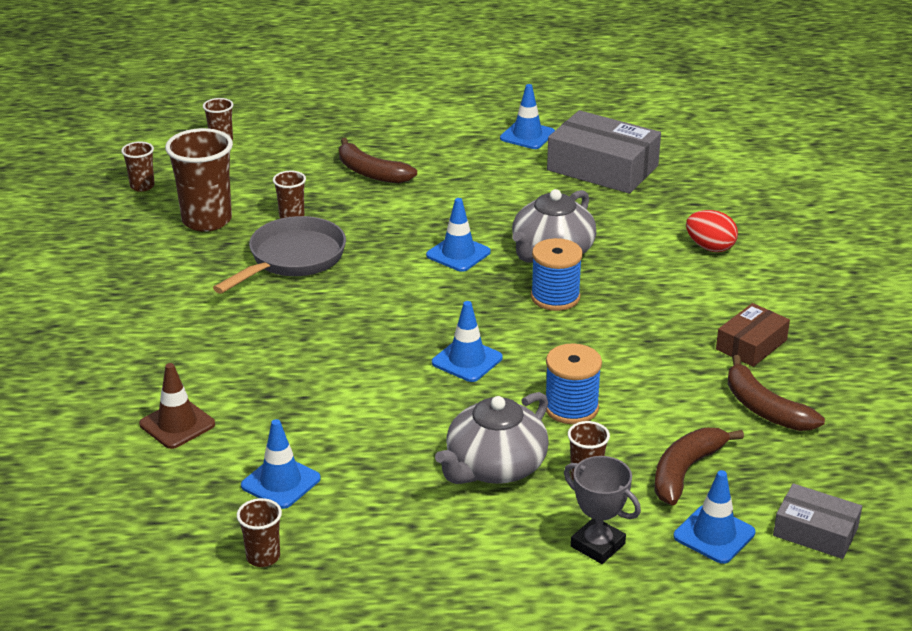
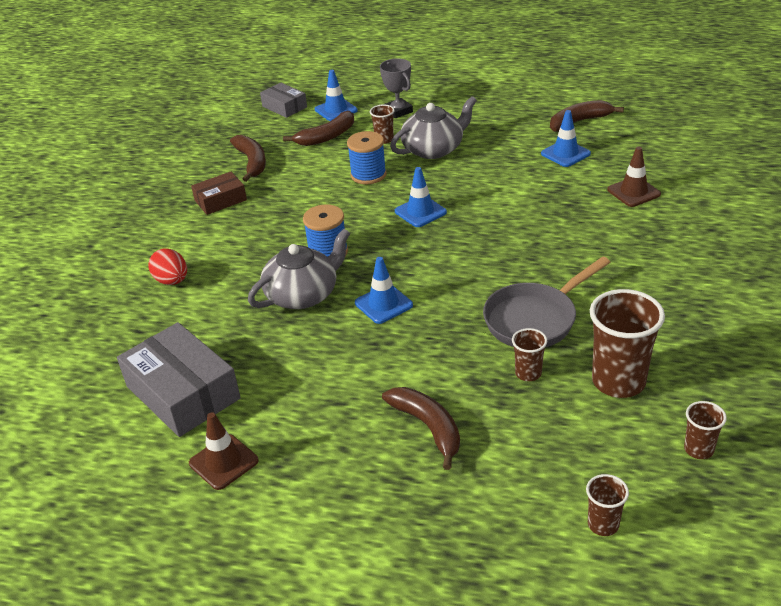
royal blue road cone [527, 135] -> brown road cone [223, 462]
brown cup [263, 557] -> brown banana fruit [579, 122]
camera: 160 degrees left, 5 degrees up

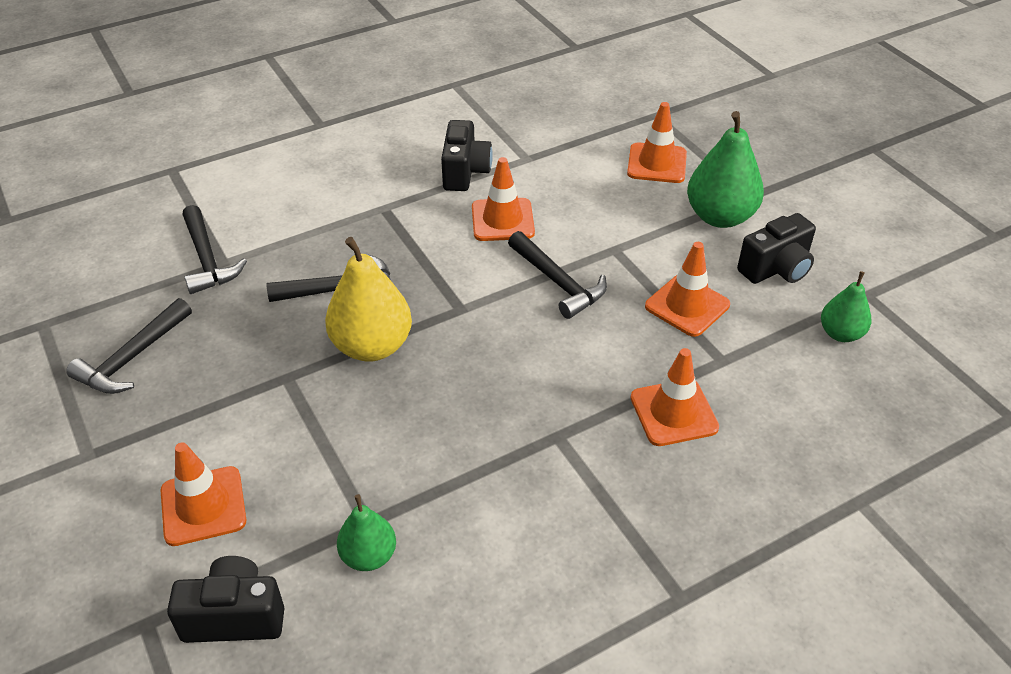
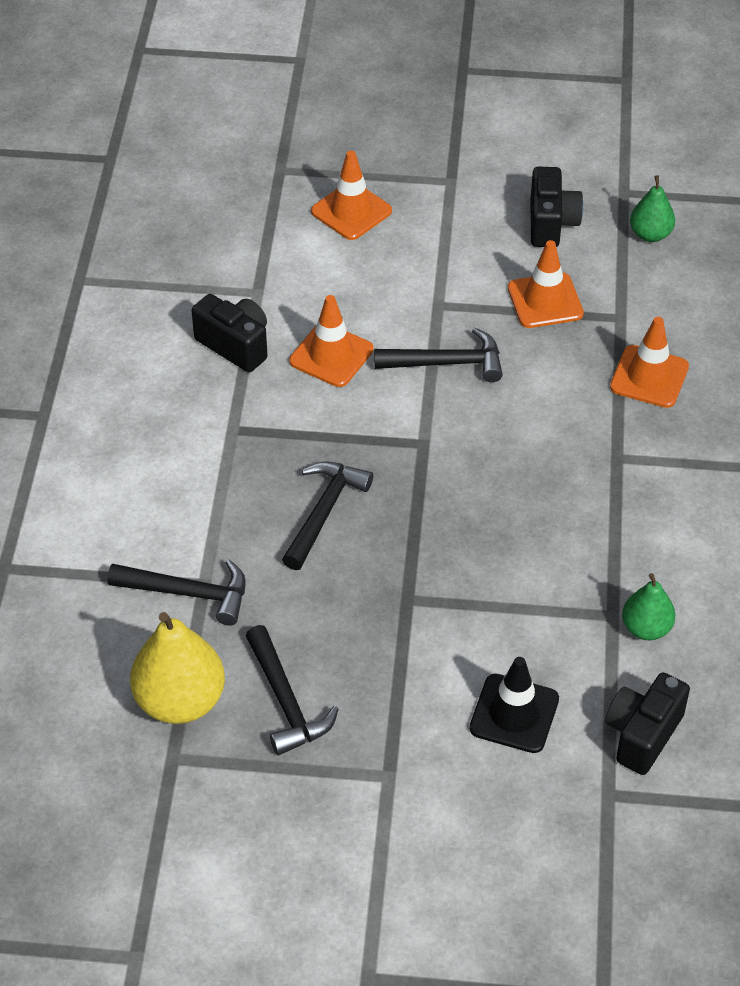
yellow toy pear [372, 346] -> yellow toy pear [180, 701], relocated
bright orange road cone [203, 506] -> jet-black road cone [514, 714]
leaf-green toy pear [720, 217] -> none
camera: 55 degrees left, 5 degrees up

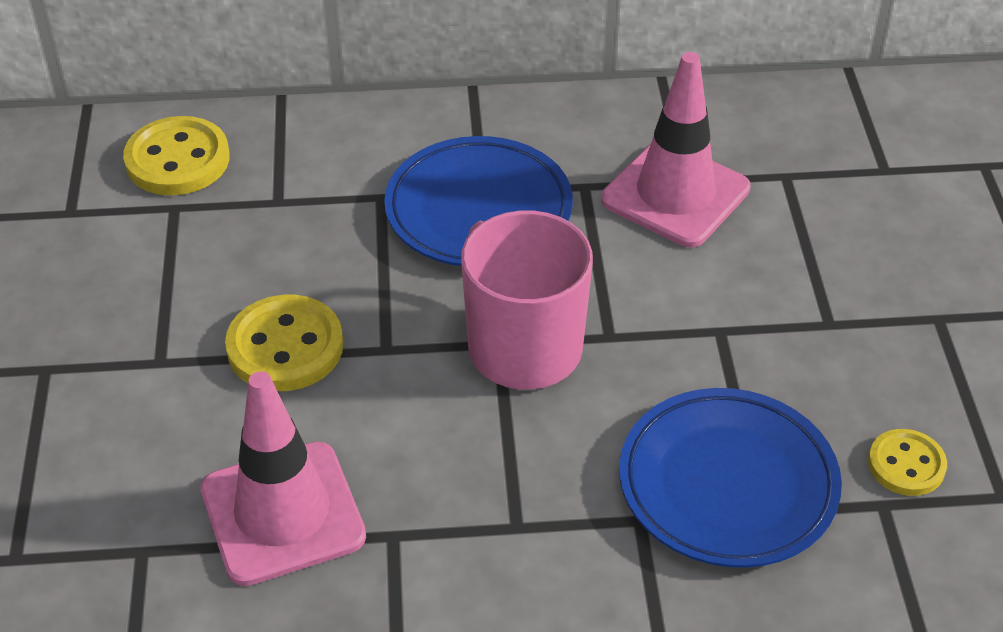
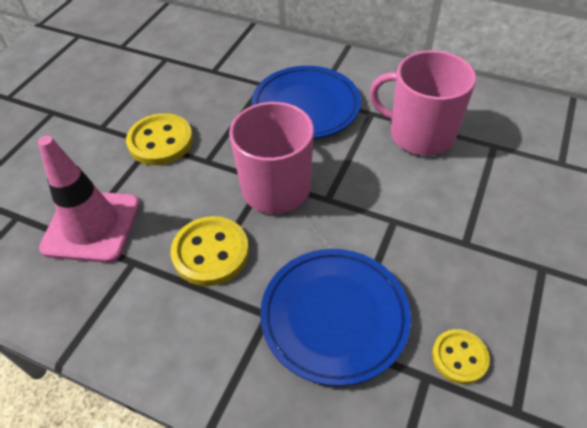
yellow shirt button [177, 160] -> yellow shirt button [210, 252], relocated
pink road cone [675, 194] -> pink coffee mug [420, 134]
camera: 30 degrees right, 5 degrees up

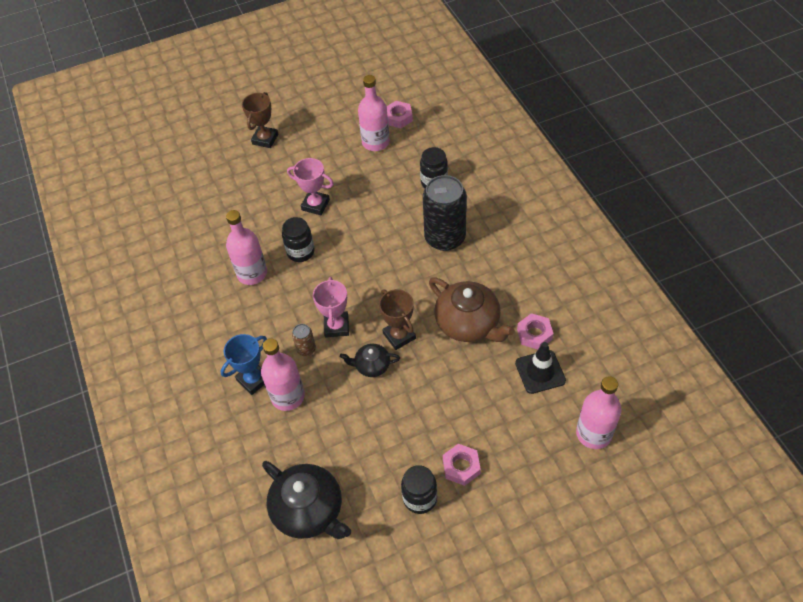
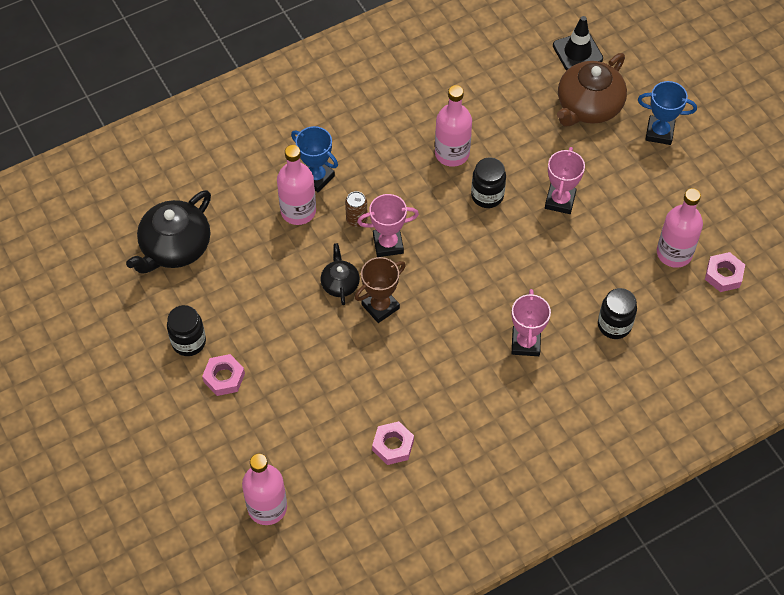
jet-black soda can [445, 238] -> pink award cup [525, 343]
jet-black road cone [540, 372] -> jet-black road cone [577, 52], relocated
brown teapot [468, 323] -> brown teapot [588, 106], relocated
brown award cup [265, 139] -> royal blue award cup [659, 132]
camera: 80 degrees right, 5 degrees up

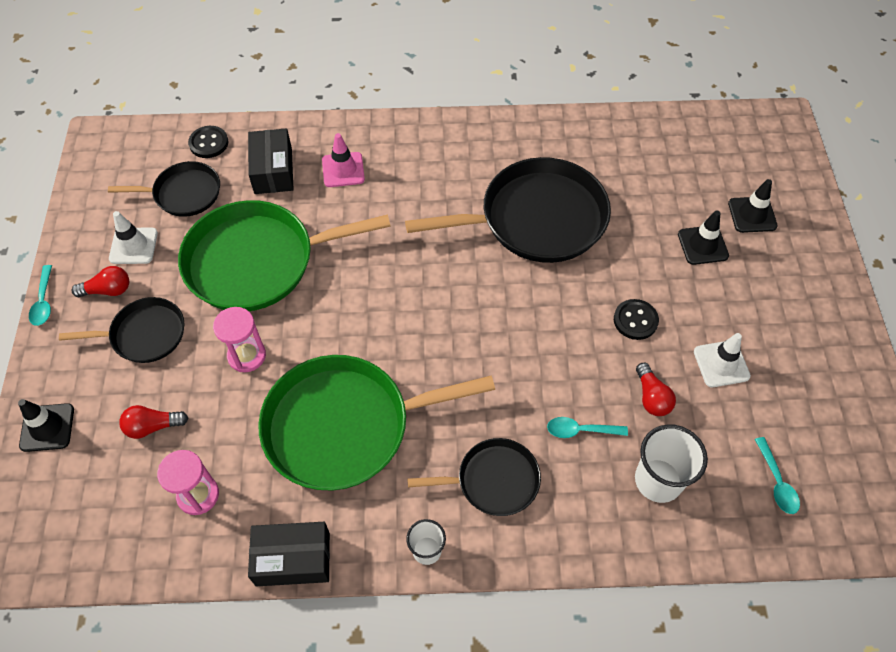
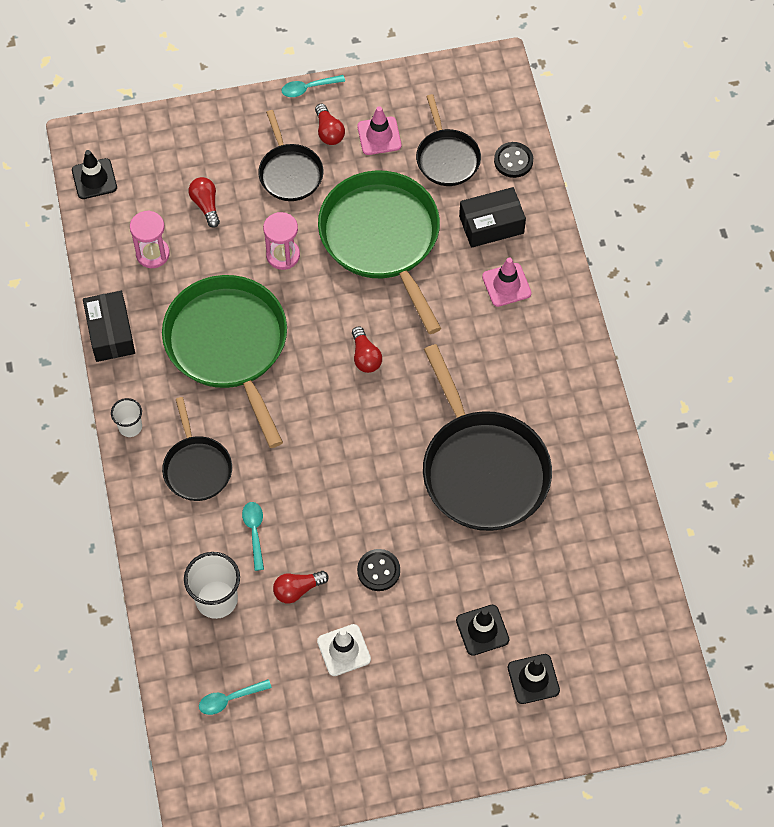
jet-black road cone [47, 427] -> jet-black road cone [94, 179], relocated
none -> red lightbulb [365, 357]
snow-white road cone [133, 246] -> pink road cone [379, 136]
camera: 80 degrees right, 5 degrees up

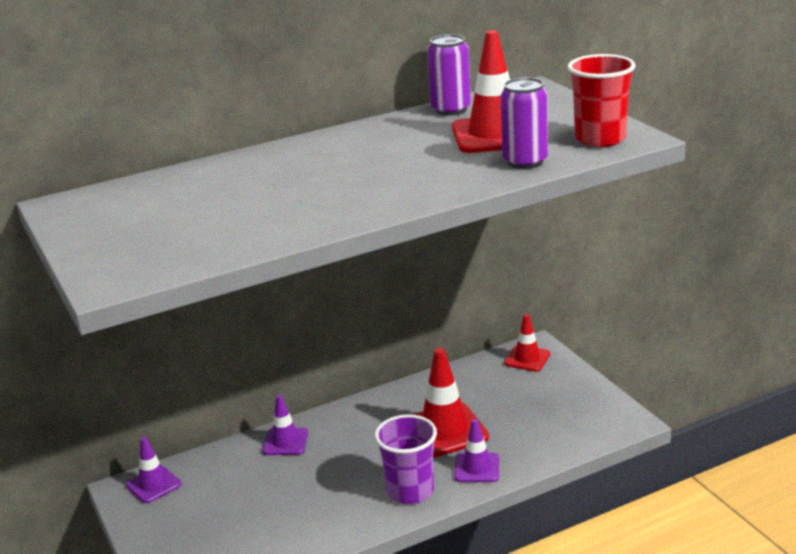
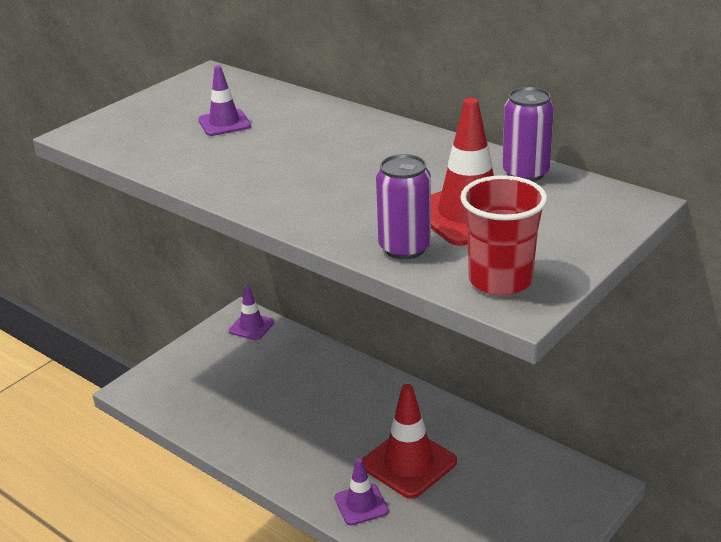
violet road cone [285, 442] -> violet road cone [224, 123], relocated
violet cup [410, 491] -> none
red road cone [527, 359] -> none
camera: 65 degrees right, 5 degrees up

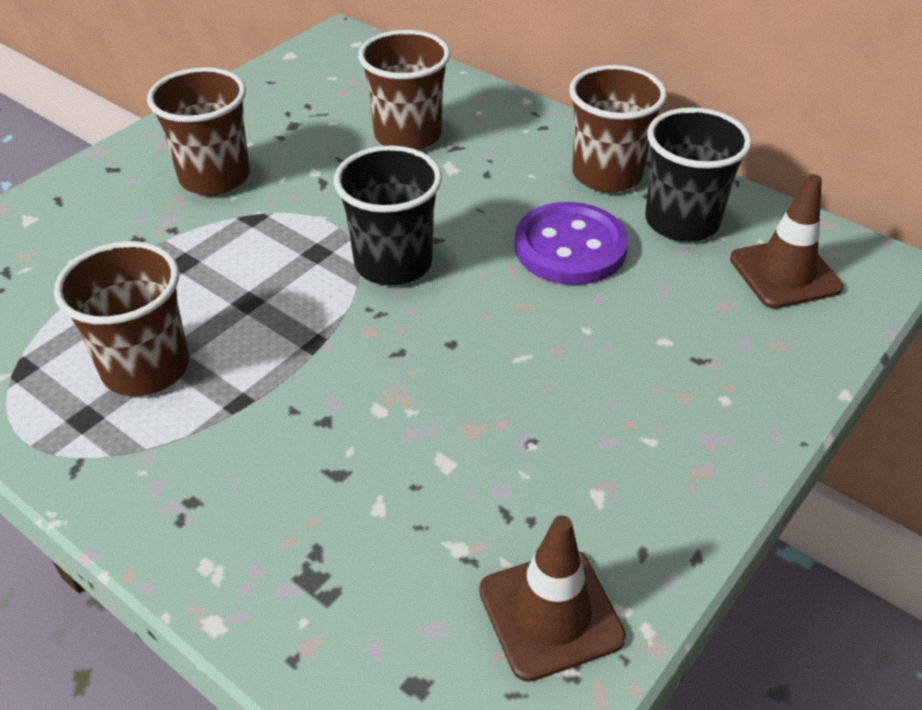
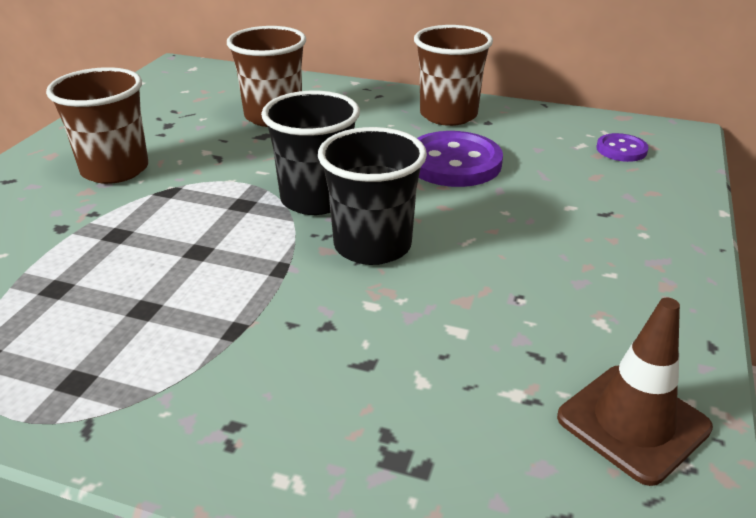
jet-black cup [681, 222] -> jet-black cup [372, 246], relocated
brown road cone [785, 273] -> violet shirt button [621, 150]
brown cup [146, 368] -> none
camera: 20 degrees left, 10 degrees down

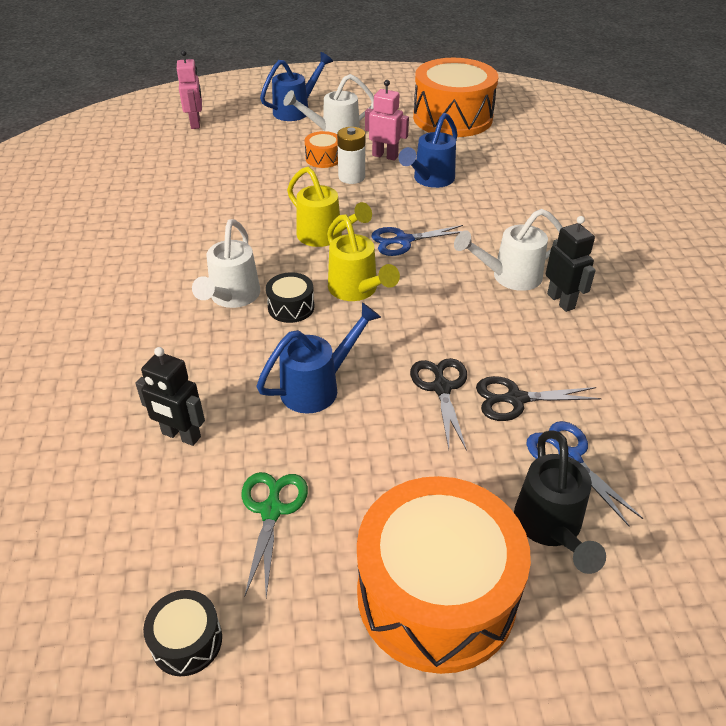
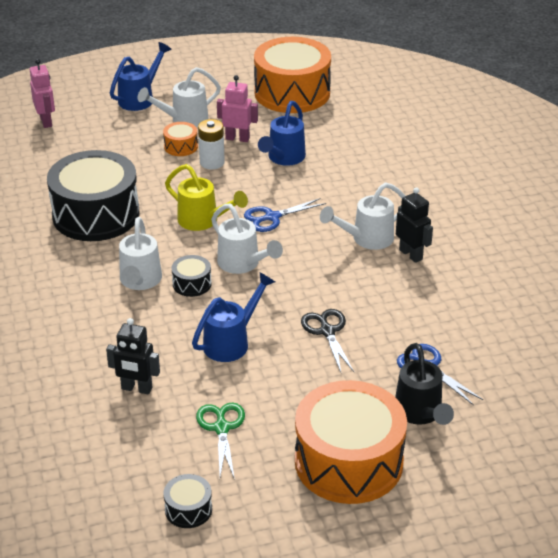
none -> jet-black drum [96, 214]
yellow watering pot [357, 291] -> snow-white watering pot [243, 264]
jet-black pair of scissors [516, 399] -> none
camera: 10 degrees left, 5 degrees down

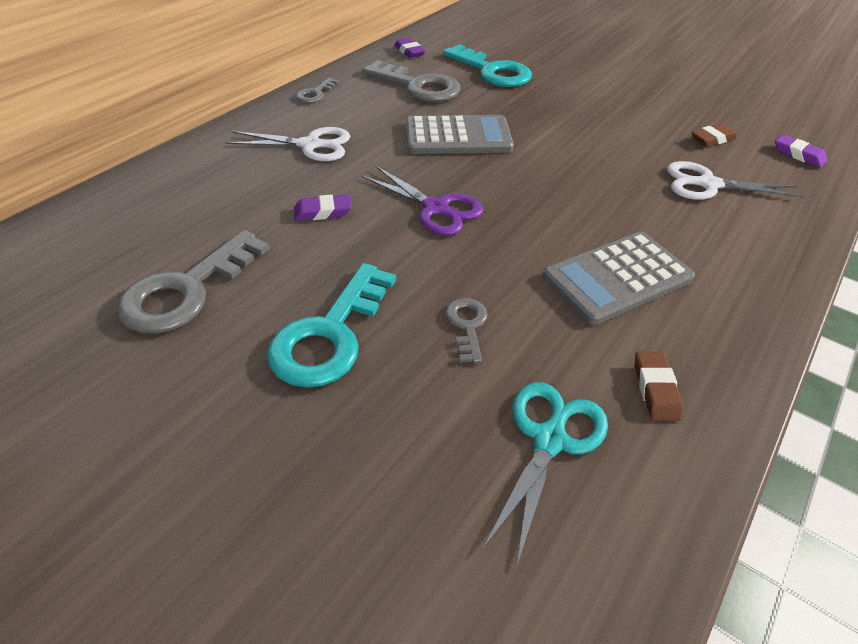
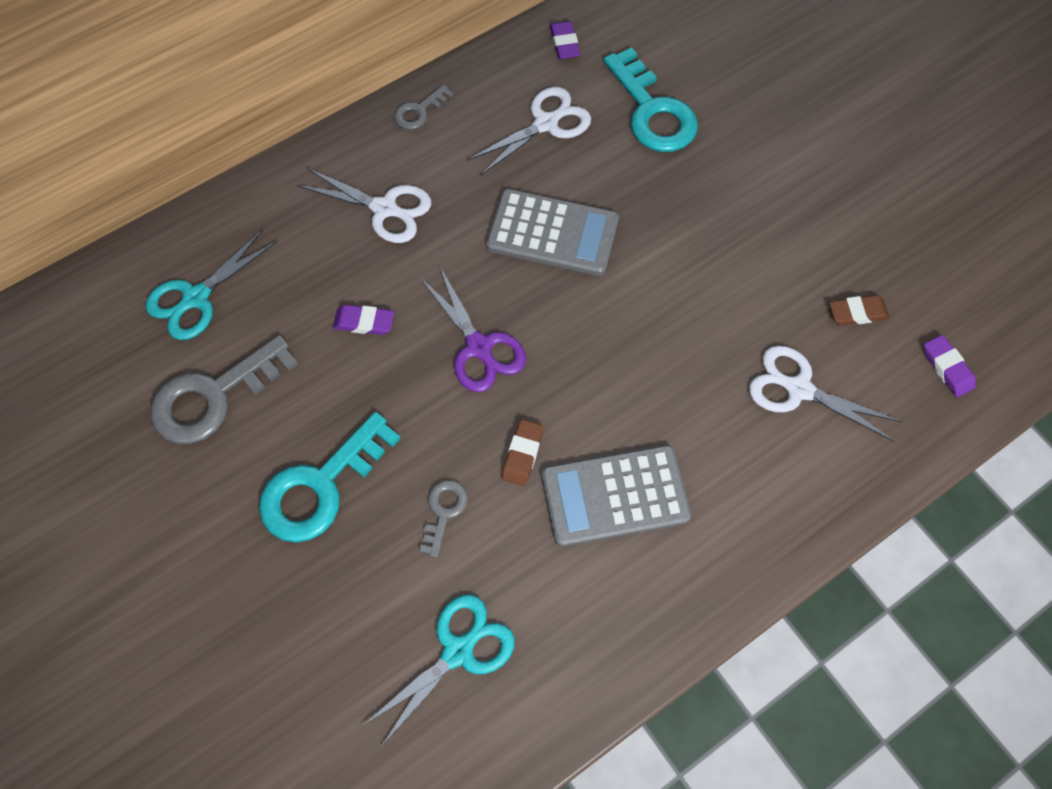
none -> aqua pair of scissors [196, 298]
gray door key [418, 86] -> snow-white pair of scissors [546, 123]
brown eraser [655, 389] -> brown eraser [522, 454], relocated
camera: 20 degrees right, 20 degrees up

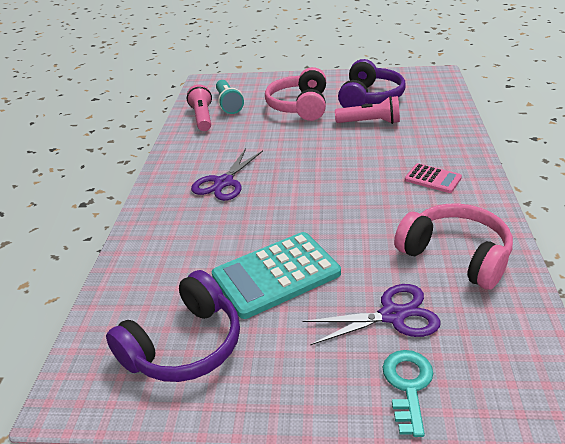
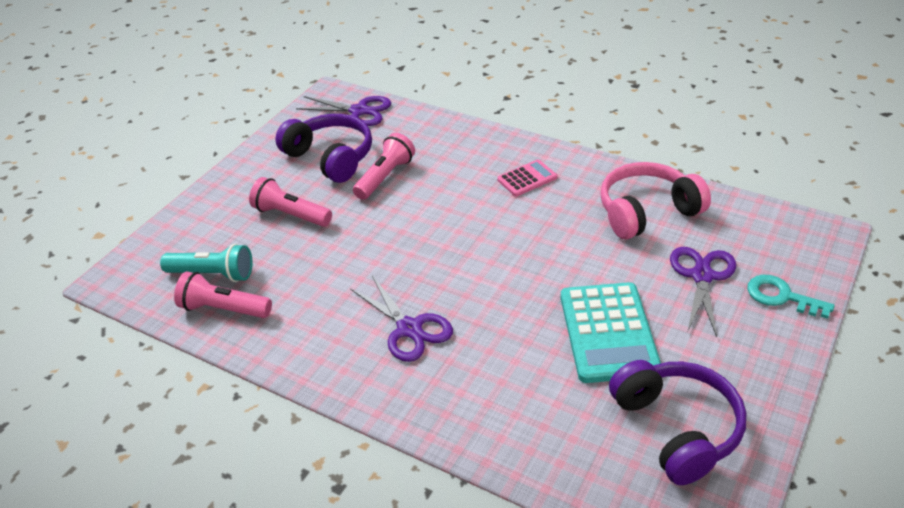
pink headset [300, 106] -> pink torch [291, 215]
none -> violet pair of scissors [359, 111]
camera: 65 degrees left, 5 degrees up

